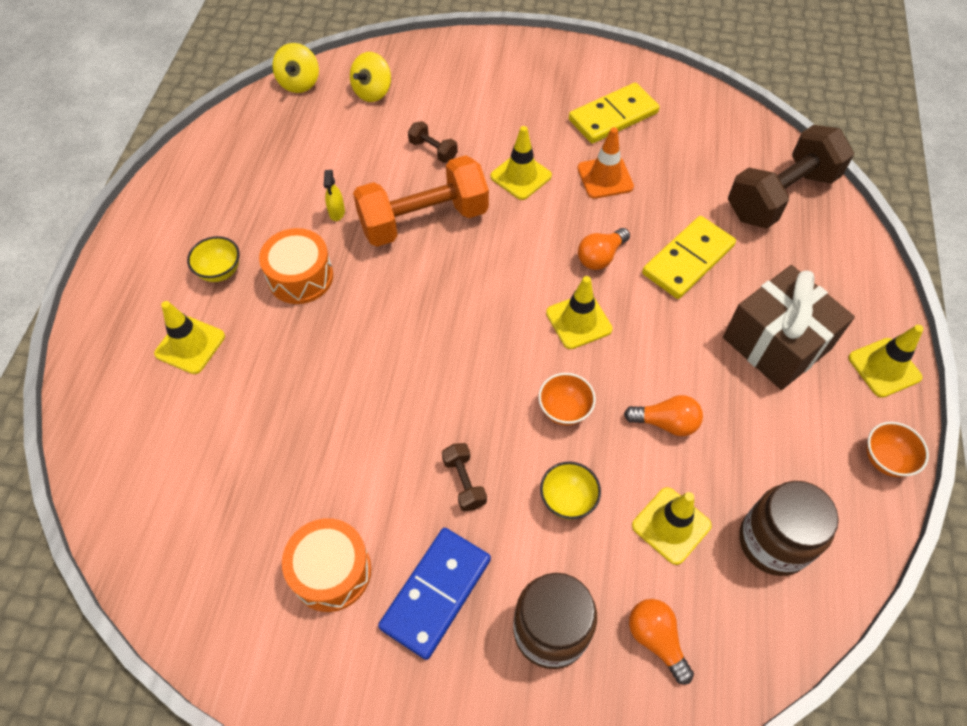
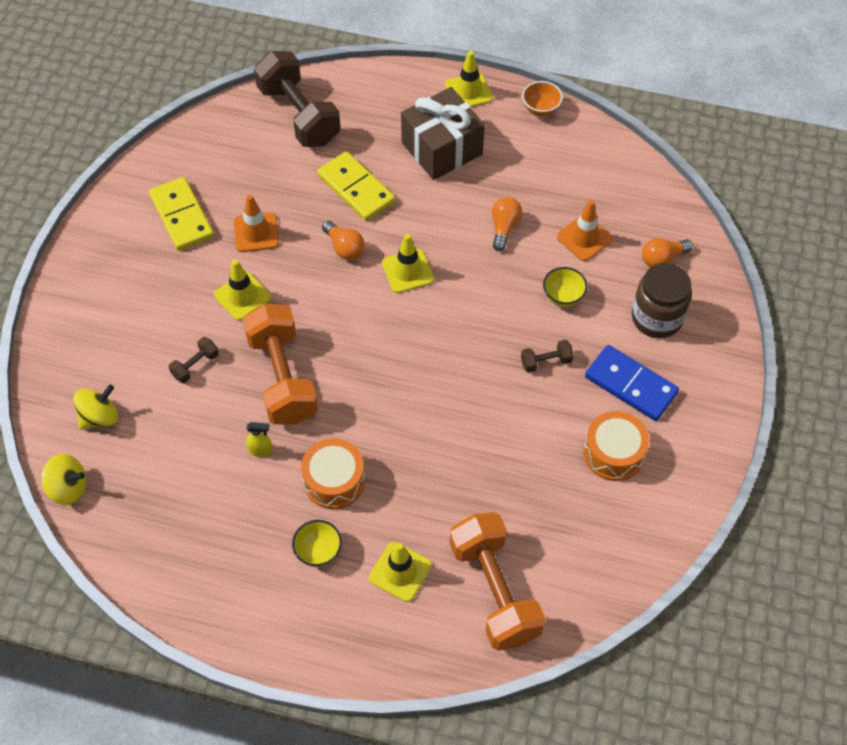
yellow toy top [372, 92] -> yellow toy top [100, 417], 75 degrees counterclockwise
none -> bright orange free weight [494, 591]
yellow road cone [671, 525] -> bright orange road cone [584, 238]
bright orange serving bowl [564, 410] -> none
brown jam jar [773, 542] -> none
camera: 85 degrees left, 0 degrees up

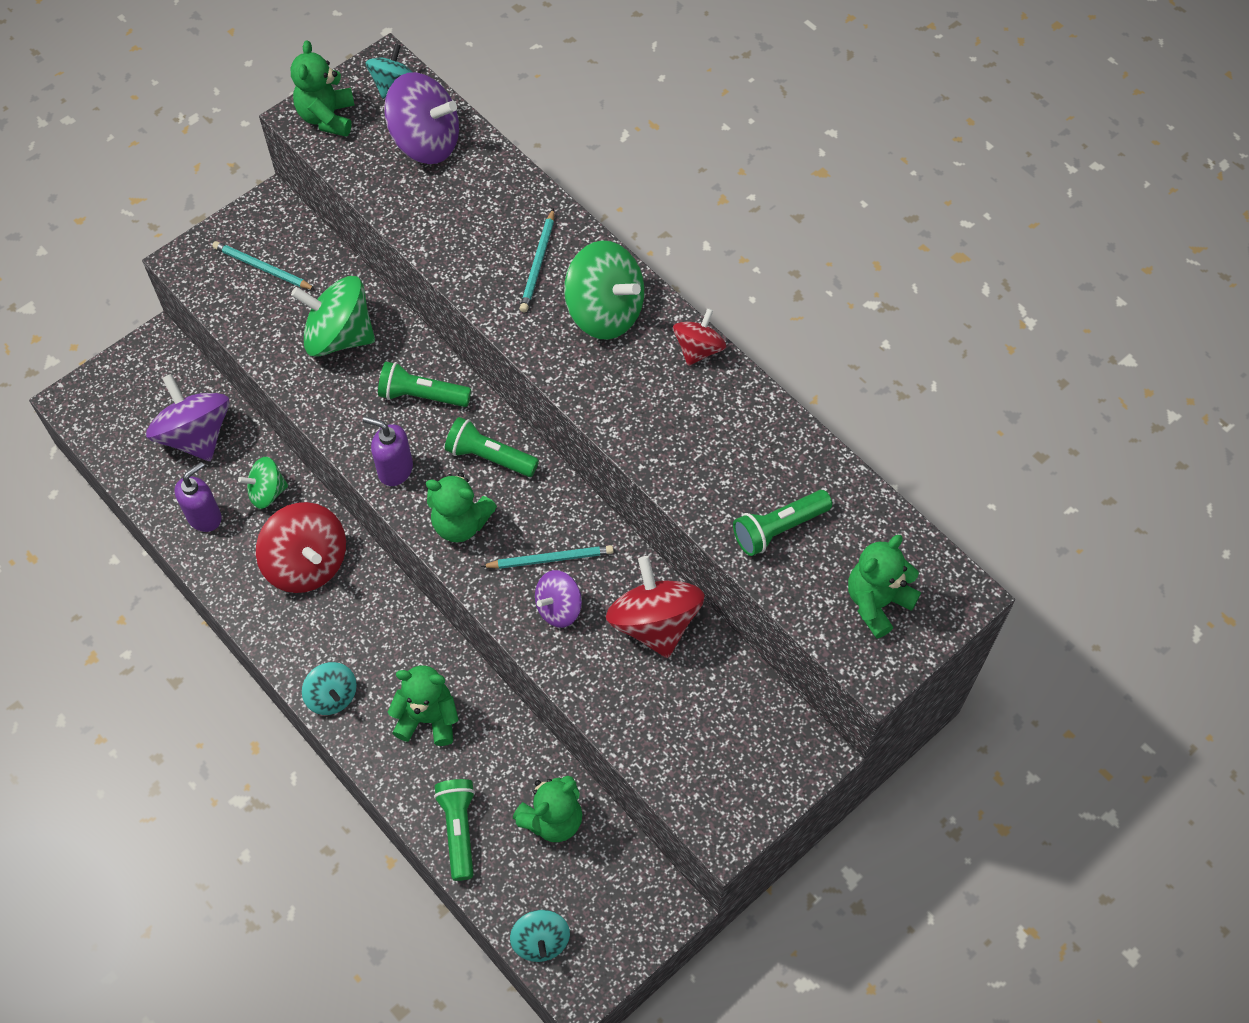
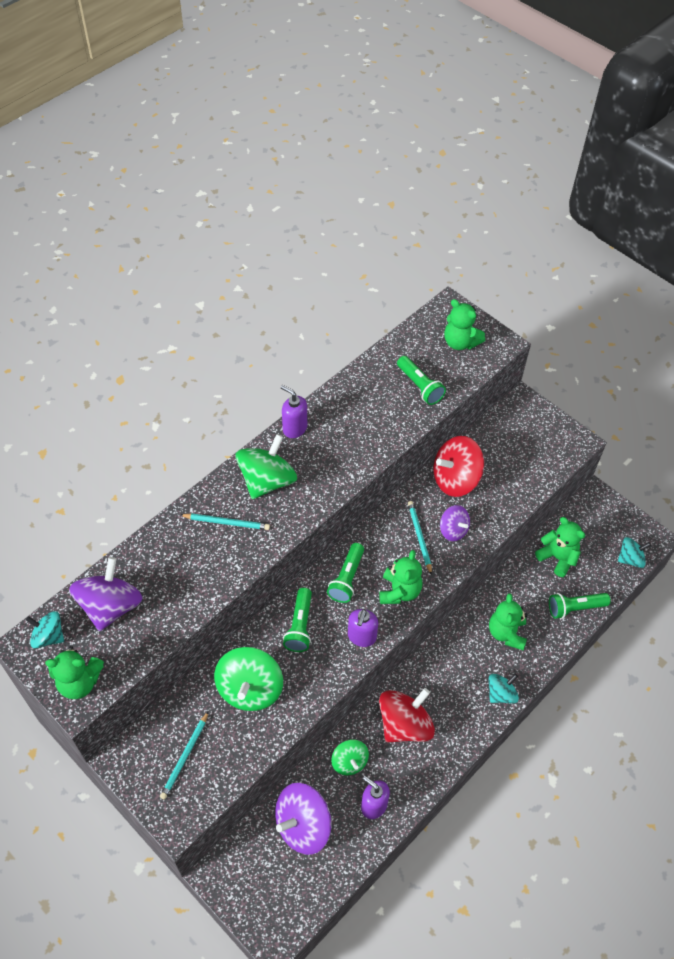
red toy top [698, 349] -> violet soap pump [294, 428]
camera: 95 degrees left, 5 degrees down

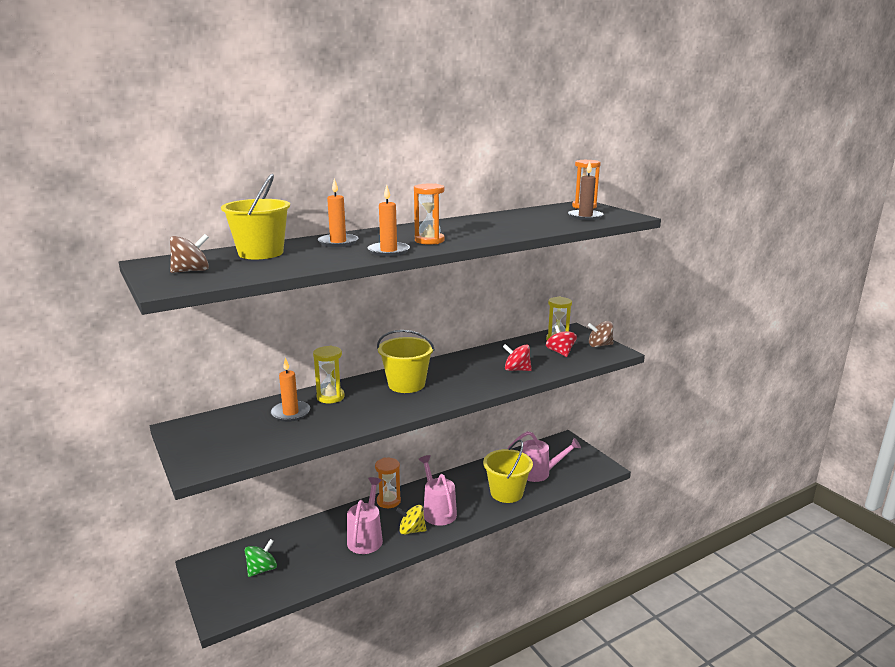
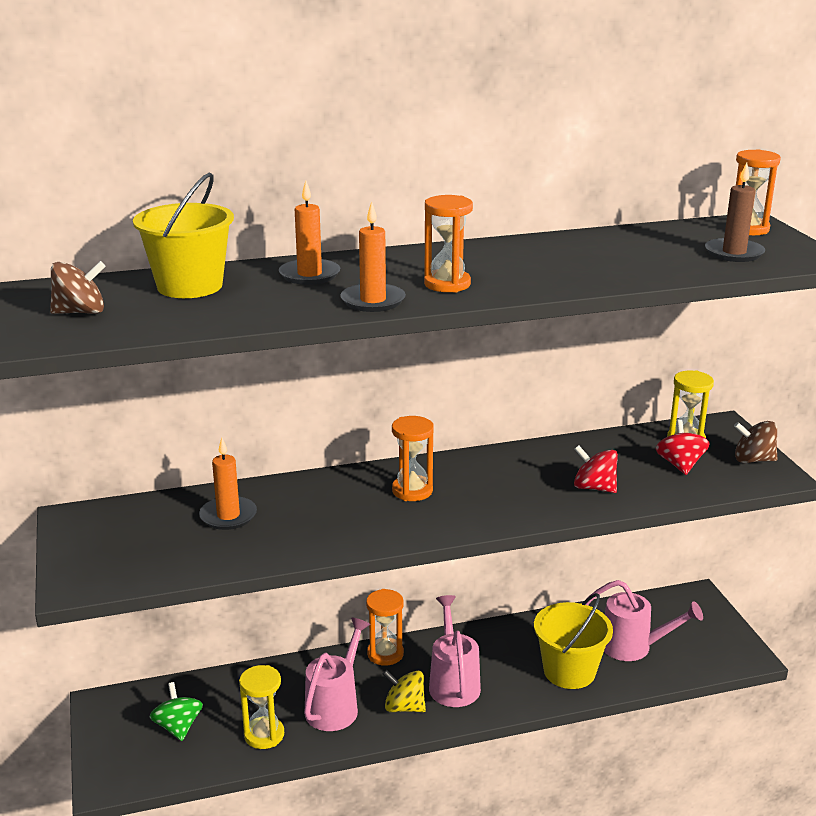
leaf-green toy top [262, 569] -> leaf-green toy top [178, 727], 75 degrees counterclockwise
yellow sand timer [330, 397] -> yellow sand timer [264, 735], relocated
yellow pail [406, 384] -> bright orange sand timer [412, 491]
camera: 15 degrees right, 5 degrees up

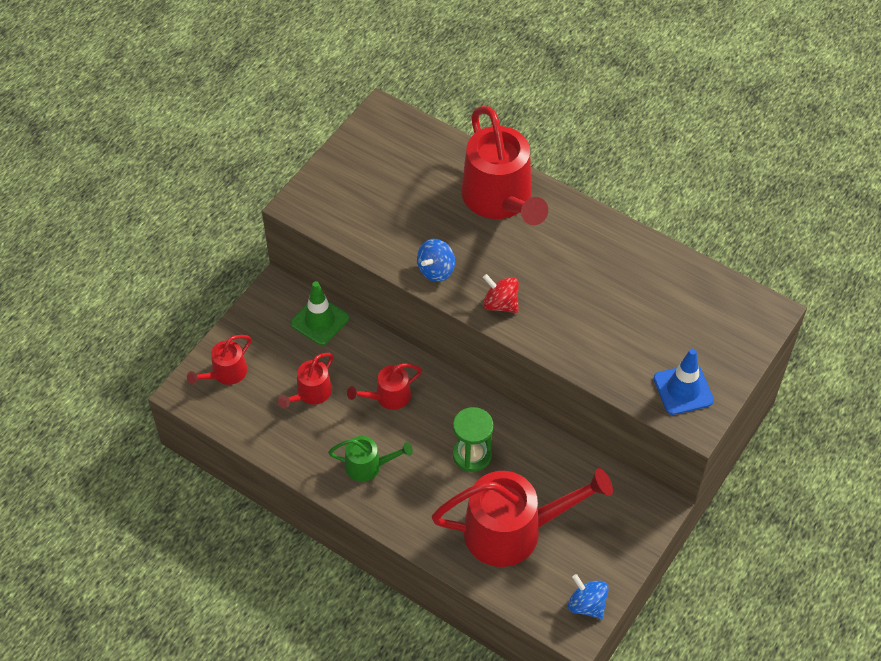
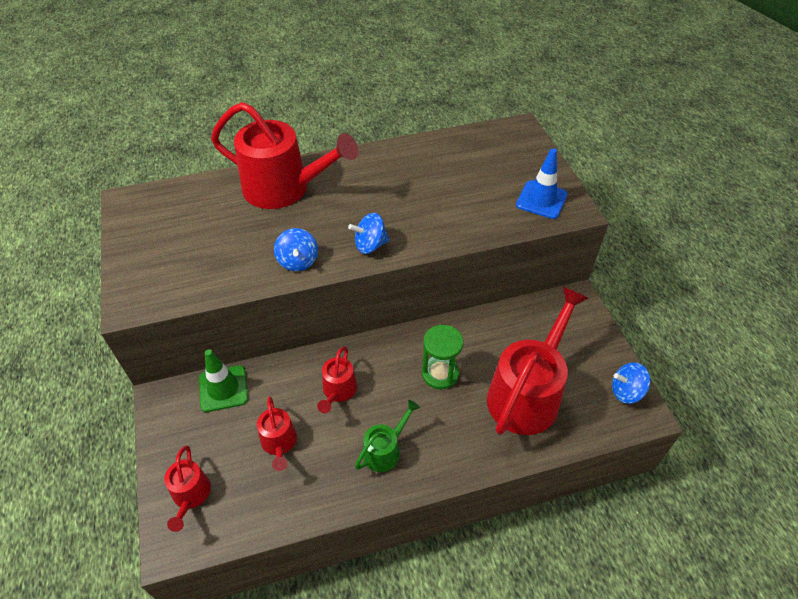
red toy top [500, 304] -> royal blue toy top [370, 245]
camera: 50 degrees left, 5 degrees down

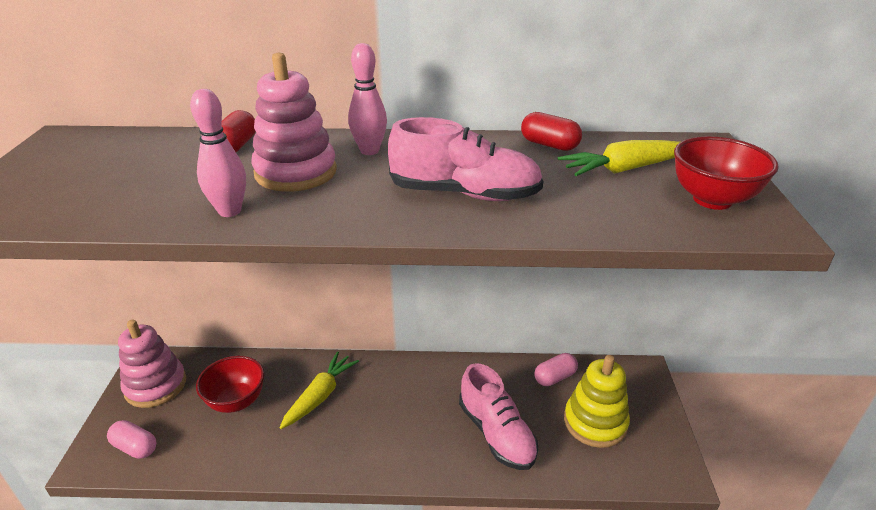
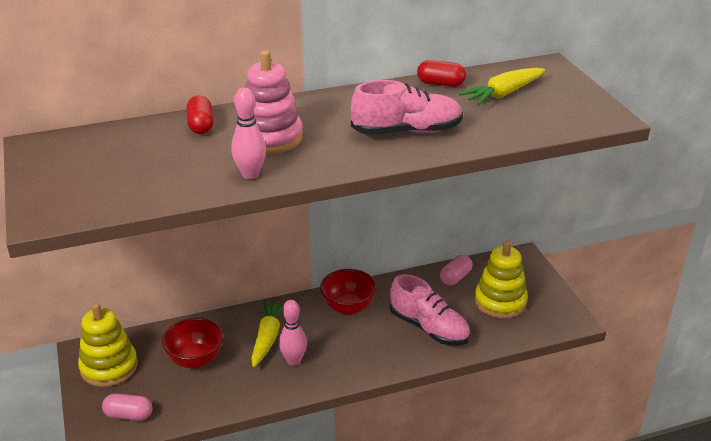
pink ring stacker [155, 385] -> yellow ring stacker [109, 367]
pink bowling pin [369, 151] -> pink bowling pin [293, 361], relocated
red serving bowl [712, 200] -> red serving bowl [348, 308], relocated
camera: 20 degrees left, 0 degrees up

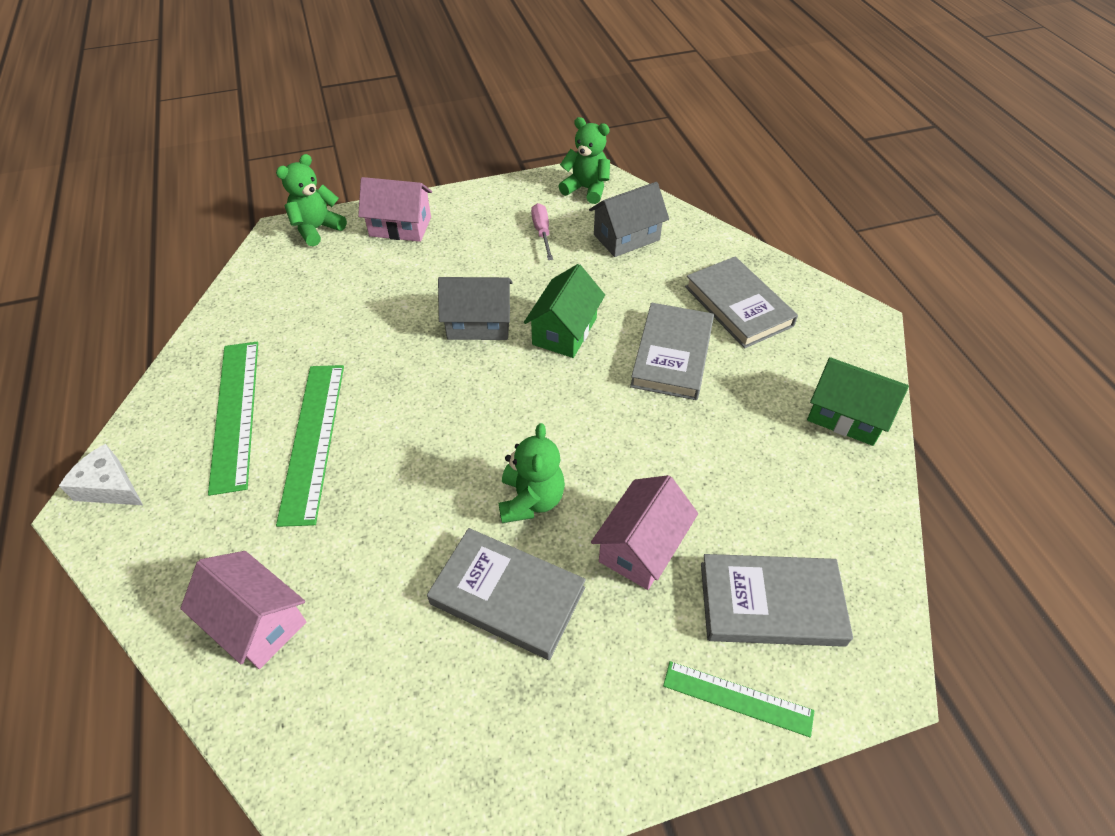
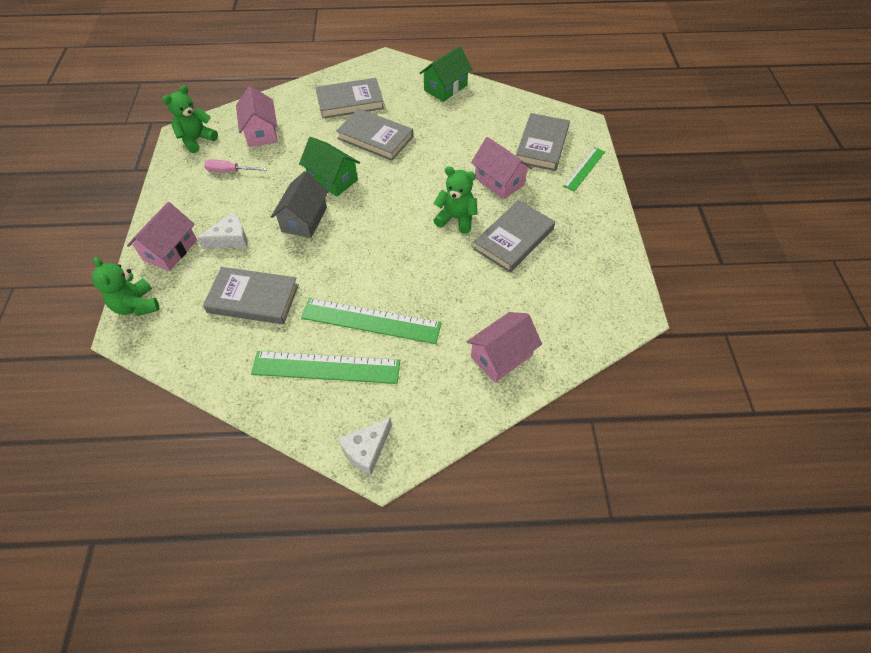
none -> snow-white cheese wedge [230, 239]
none -> gray hardback [253, 299]
gray cottage [626, 237] -> pink cottage [261, 132]
camera: 75 degrees left, 5 degrees up

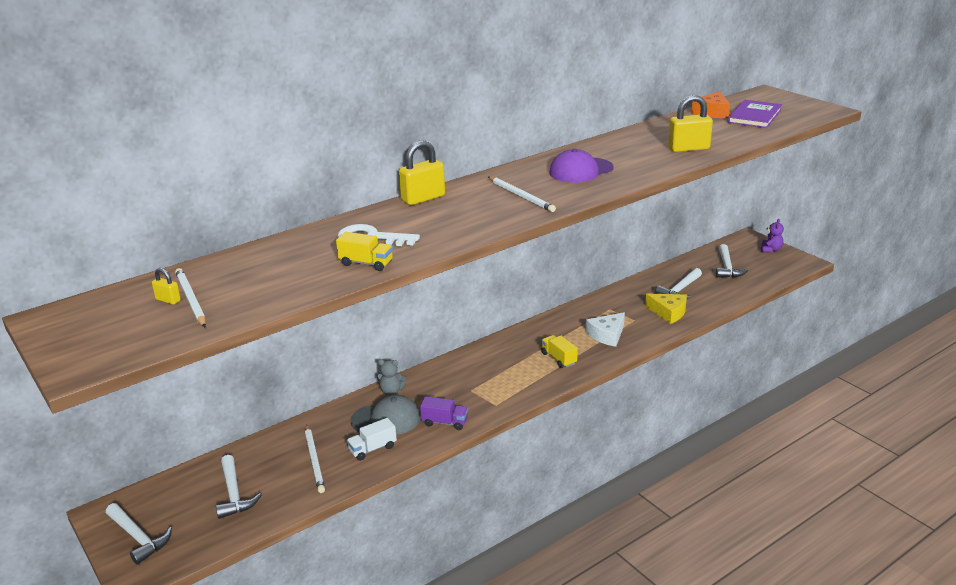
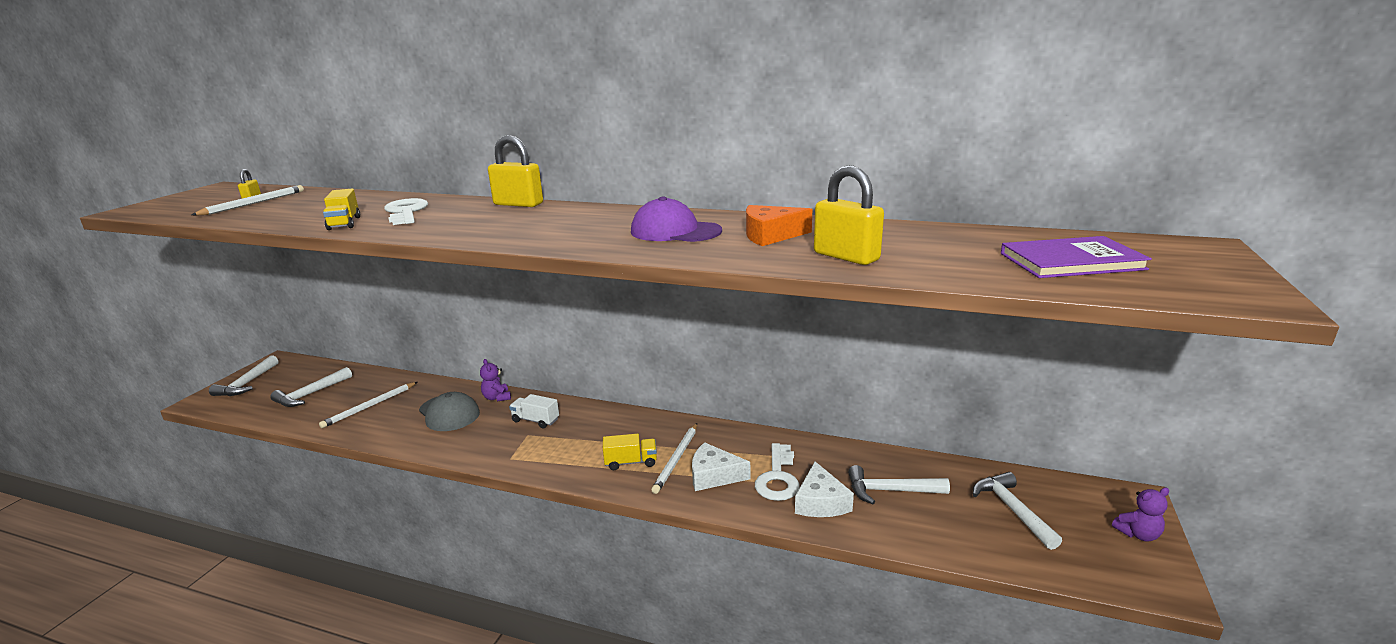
gray stuffed bear [391, 391] -> violet stuffed bear [497, 398]
snow-white toy truck [372, 449] -> snow-white toy truck [535, 420], relocated
yellow toy truck [559, 358] -> yellow toy truck [631, 462], 60 degrees clockwise
snow-white wooden pencil [521, 196] -> snow-white wooden pencil [676, 459], relocated
bright orange cheese wedge [712, 112] -> bright orange cheese wedge [771, 235], relocated
none -> snow-white door key [778, 478]
yellow cheese wedge [668, 312] -> snow-white cheese wedge [820, 502]
snow-white claw hammer [727, 267] -> snow-white claw hammer [1012, 510], 105 degrees clockwise
violet toy truck [445, 422] -> none
camera: 55 degrees right, 5 degrees down

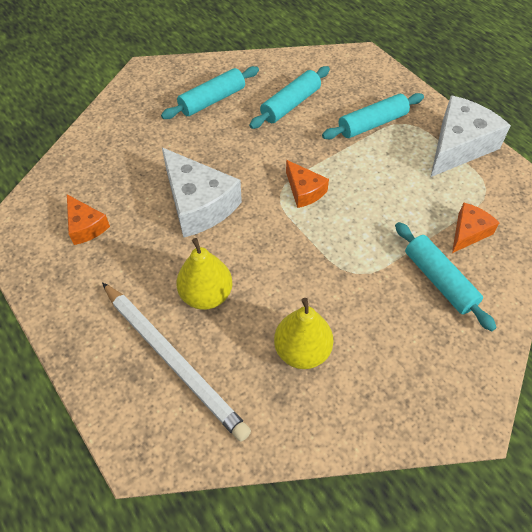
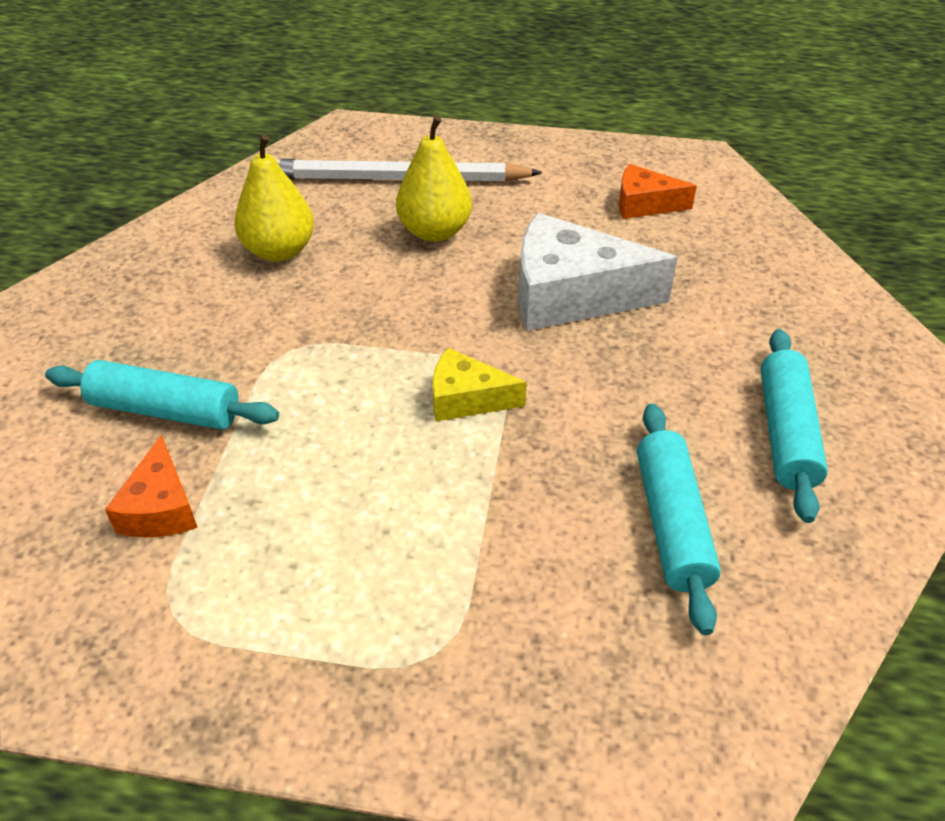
bright orange cheese wedge [304, 191] -> yellow cheese wedge [466, 398]
aqua dough roller [372, 124] -> none
snow-white cheese wedge [459, 146] -> none
camera: 135 degrees right, 10 degrees down

